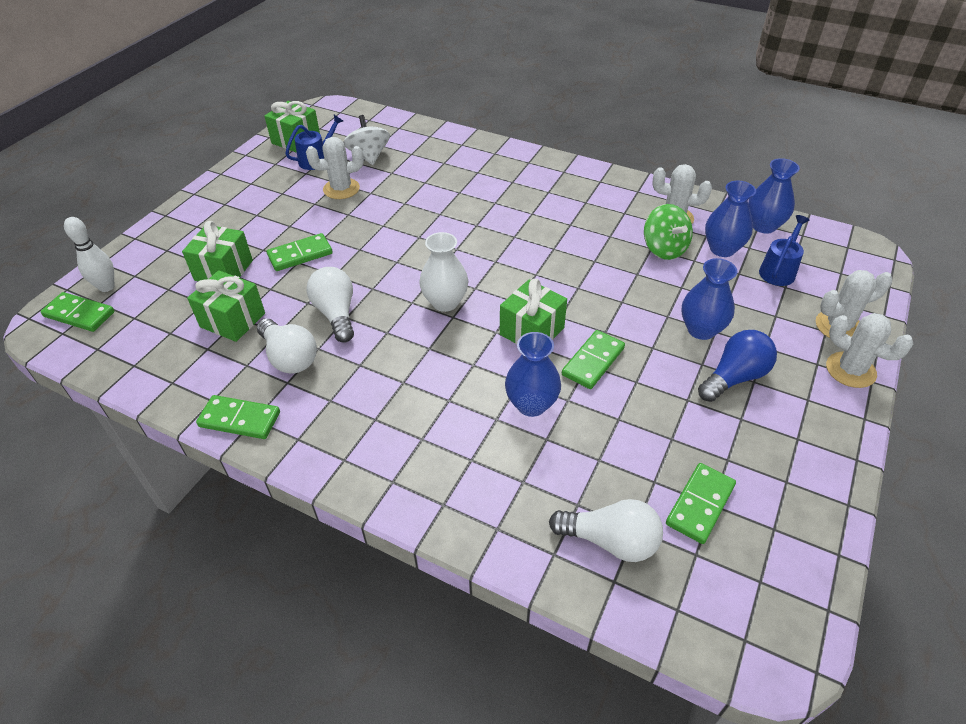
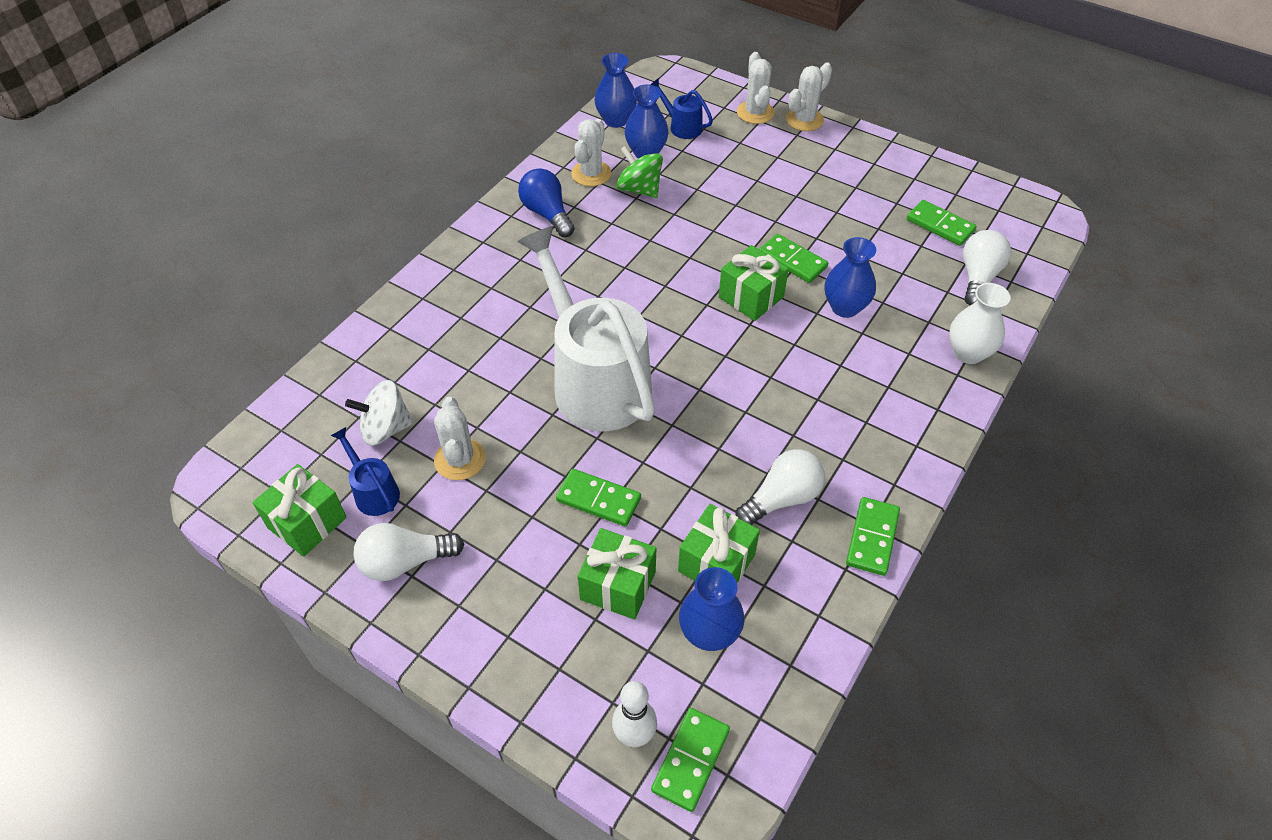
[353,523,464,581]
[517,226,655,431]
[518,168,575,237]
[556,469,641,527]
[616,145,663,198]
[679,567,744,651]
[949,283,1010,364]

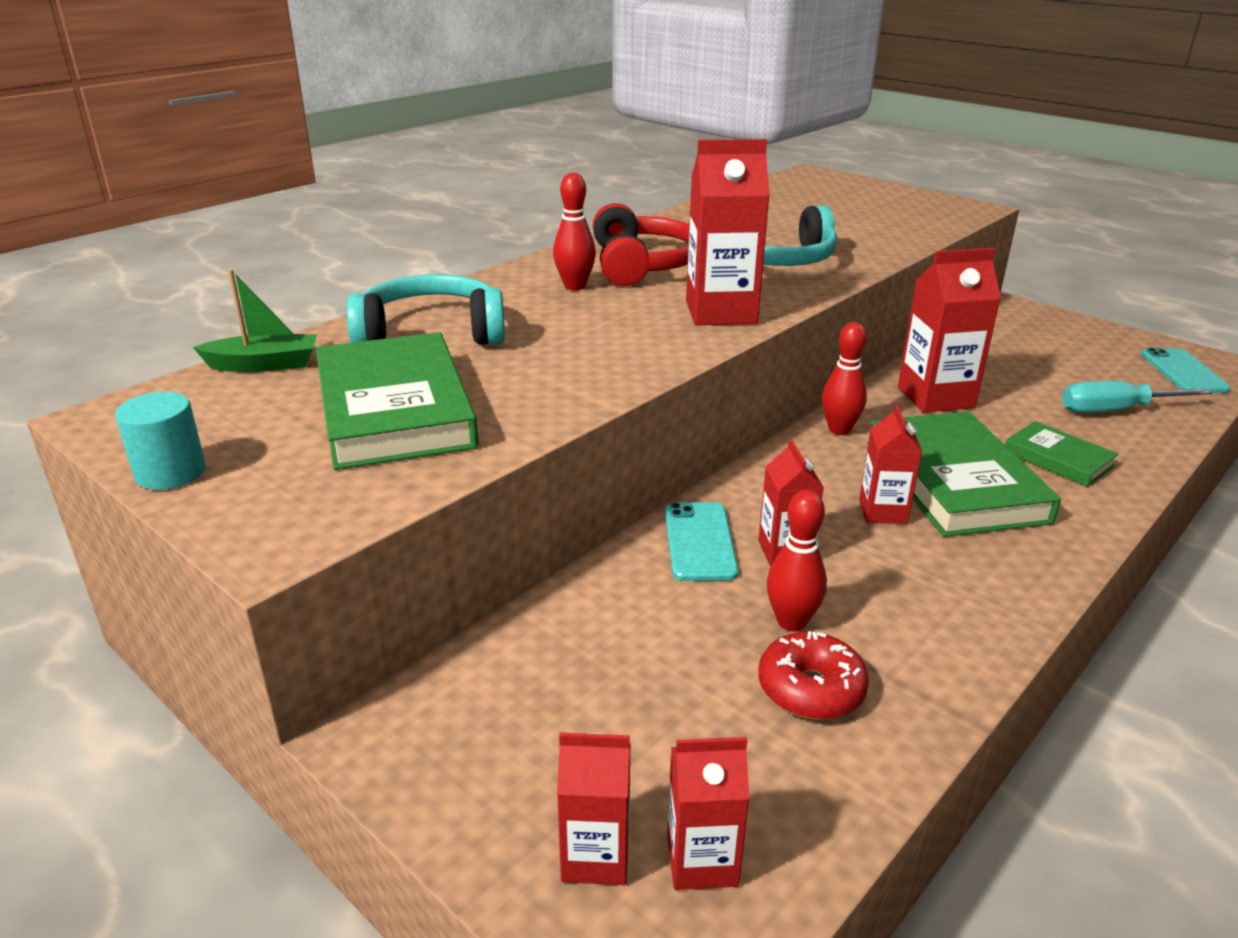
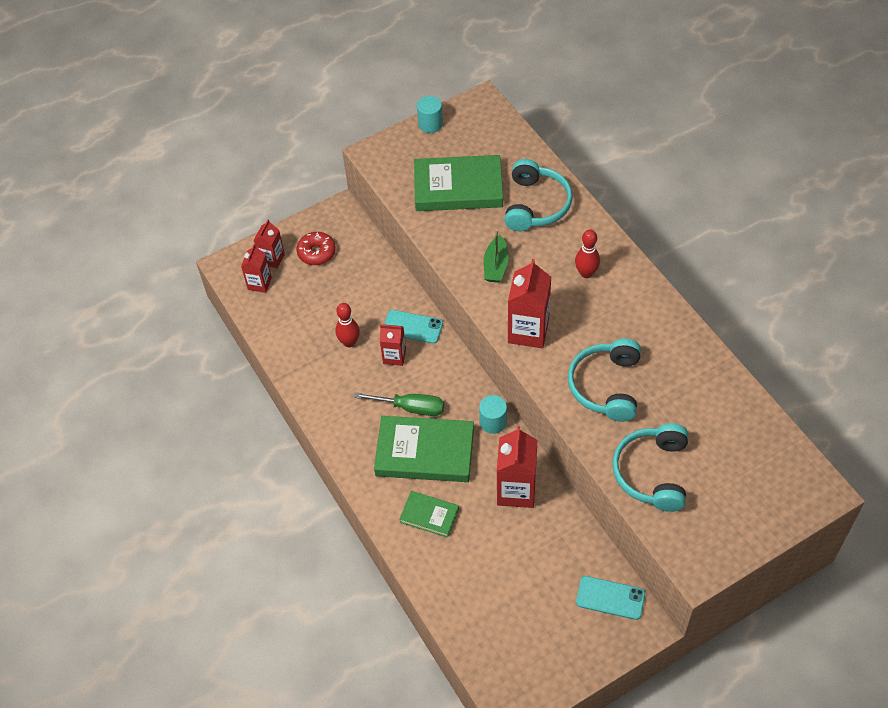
[297,232,336,265]
[354,392,444,416]
[400,491,459,538]
[479,395,507,434]
[484,229,509,283]
[576,576,645,620]
[612,423,688,512]
[593,203,689,286] (first image)
[1062,381,1212,413] (first image)

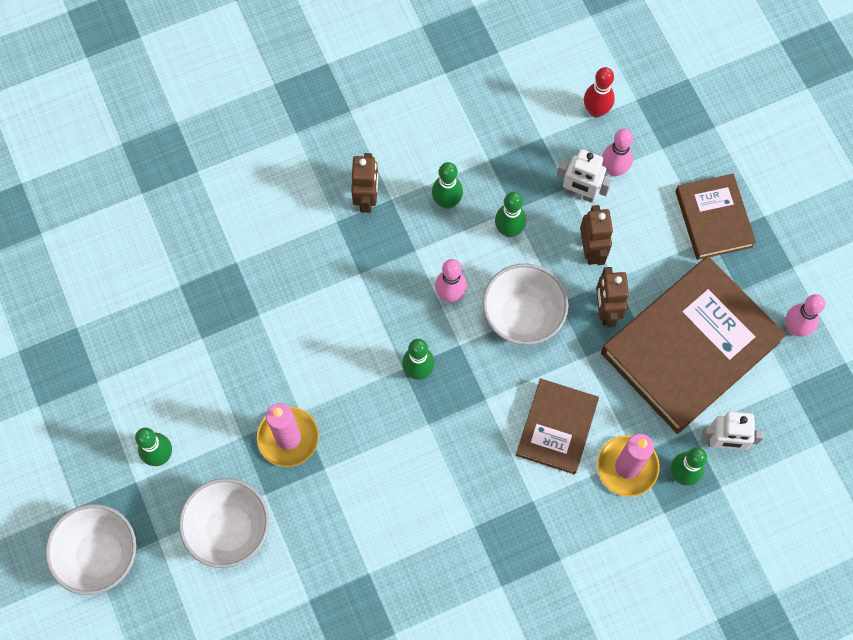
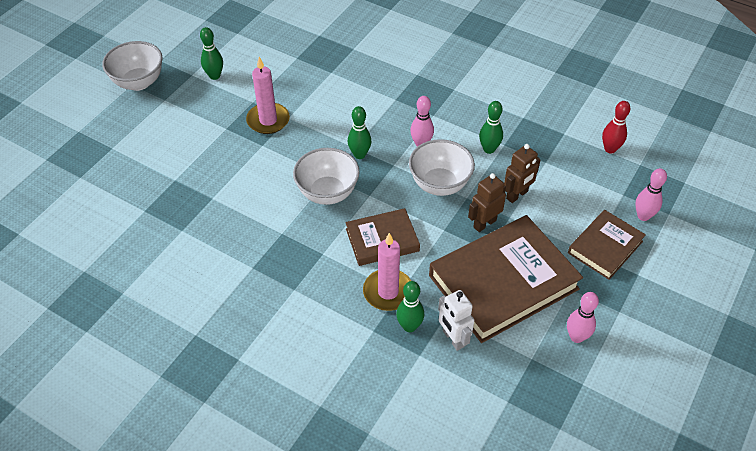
[293,148,360,205]
[429,215,583,343]
[635,168,667,221]
[351,153,378,213] (first image)
[432,162,463,209] (first image)
[556,149,612,203] (first image)

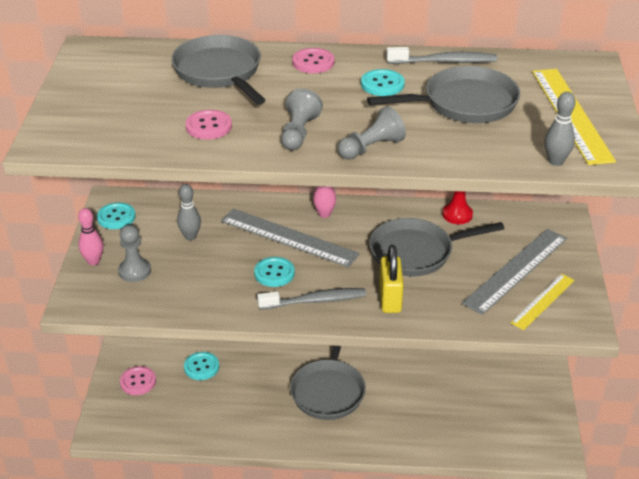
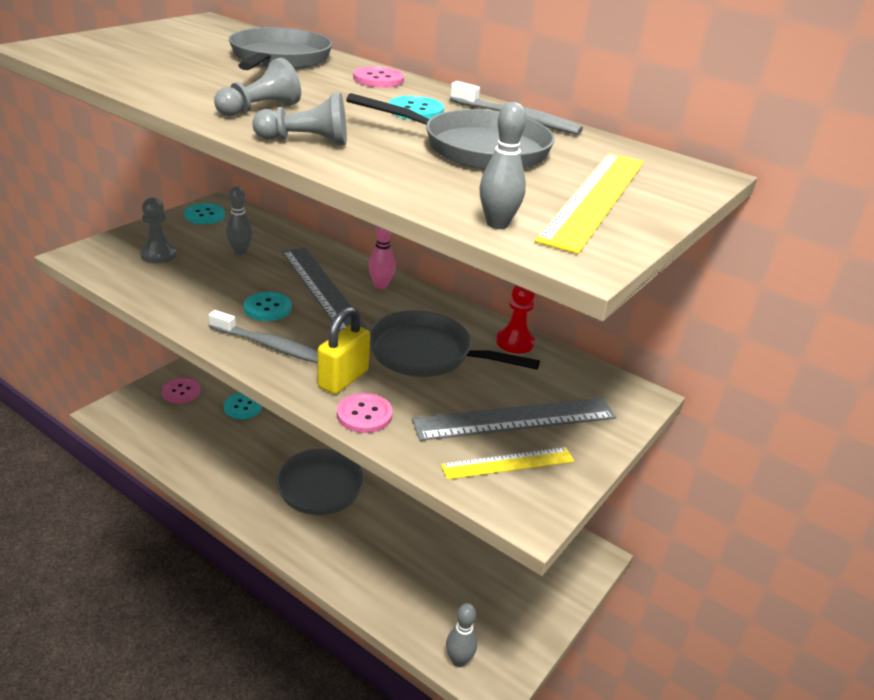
[337,393,393,433]
[446,603,477,667]
[78,208,103,265] (first image)

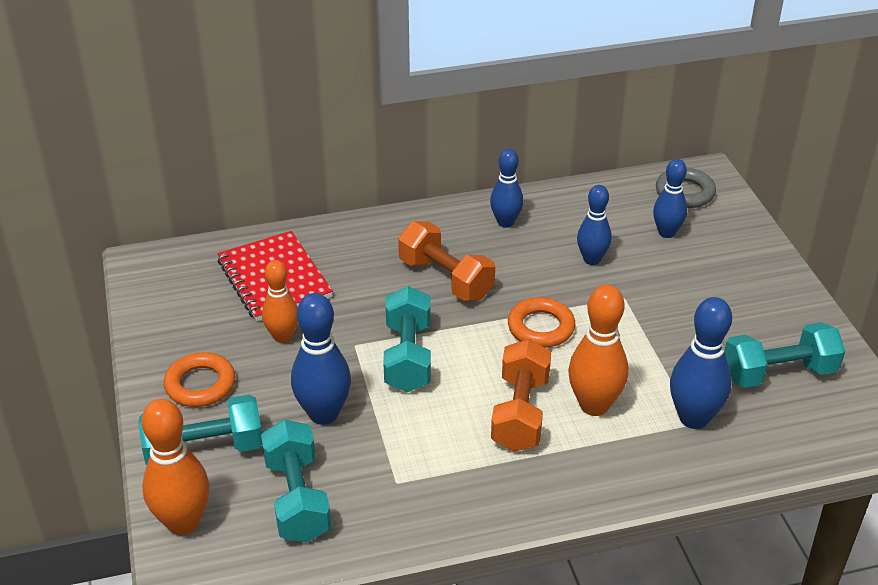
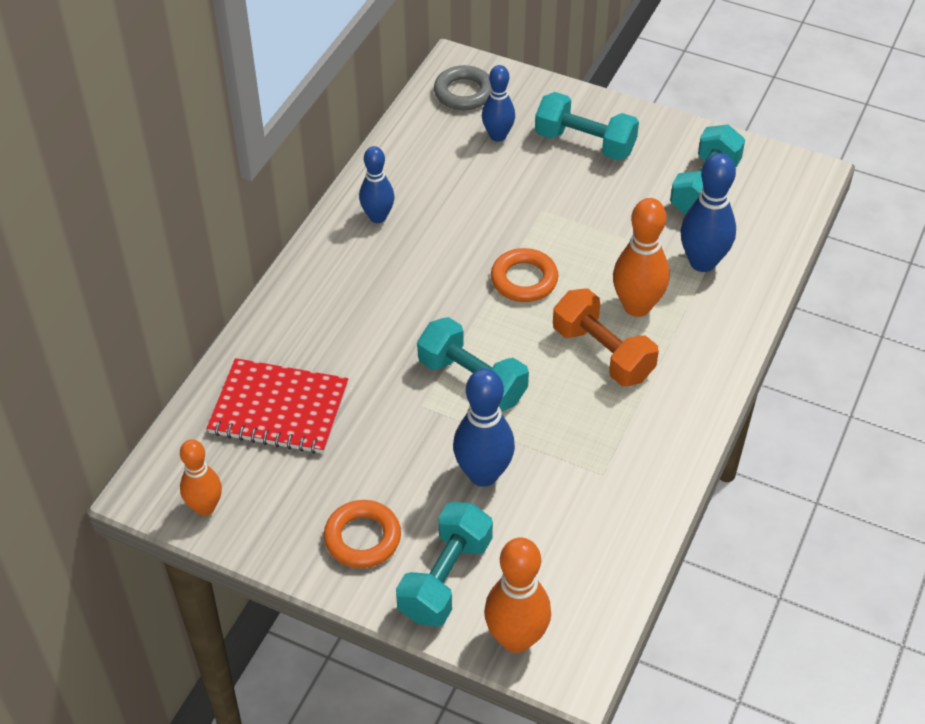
[180,439,222,516]
[535,92,639,161]
[398,221,495,301] (first image)
[577,185,612,265] (first image)

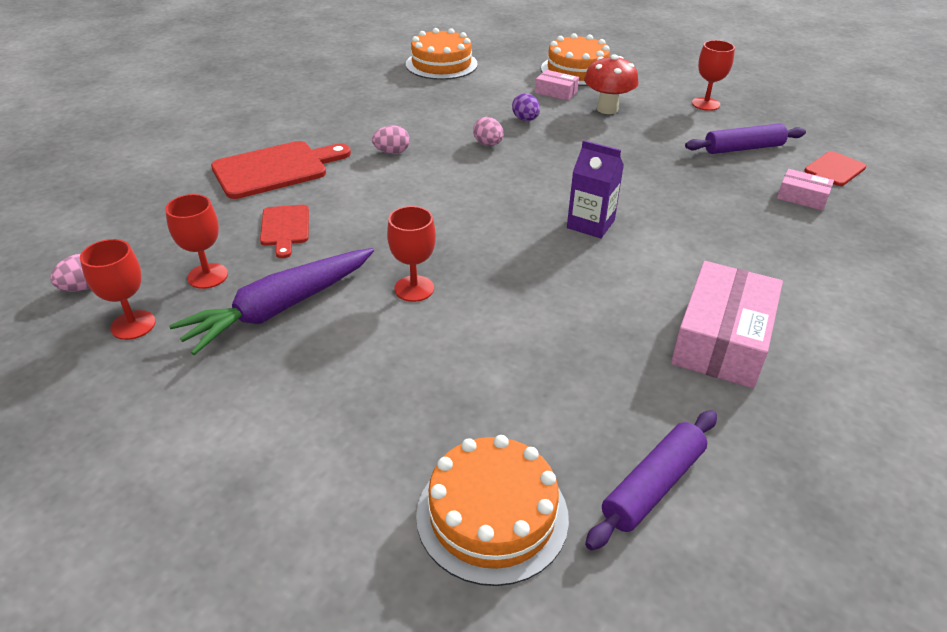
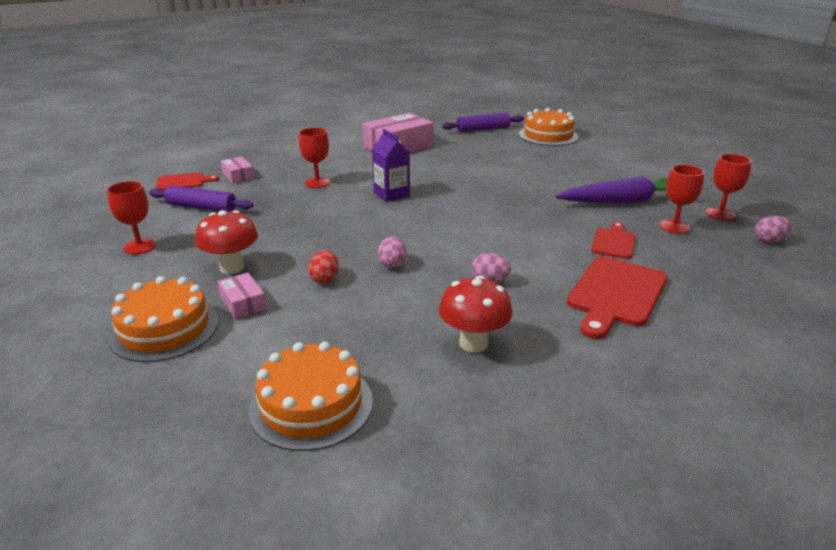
[299,128,330,188]
[308,250,339,284]
[439,276,513,353]
[567,256,667,339]

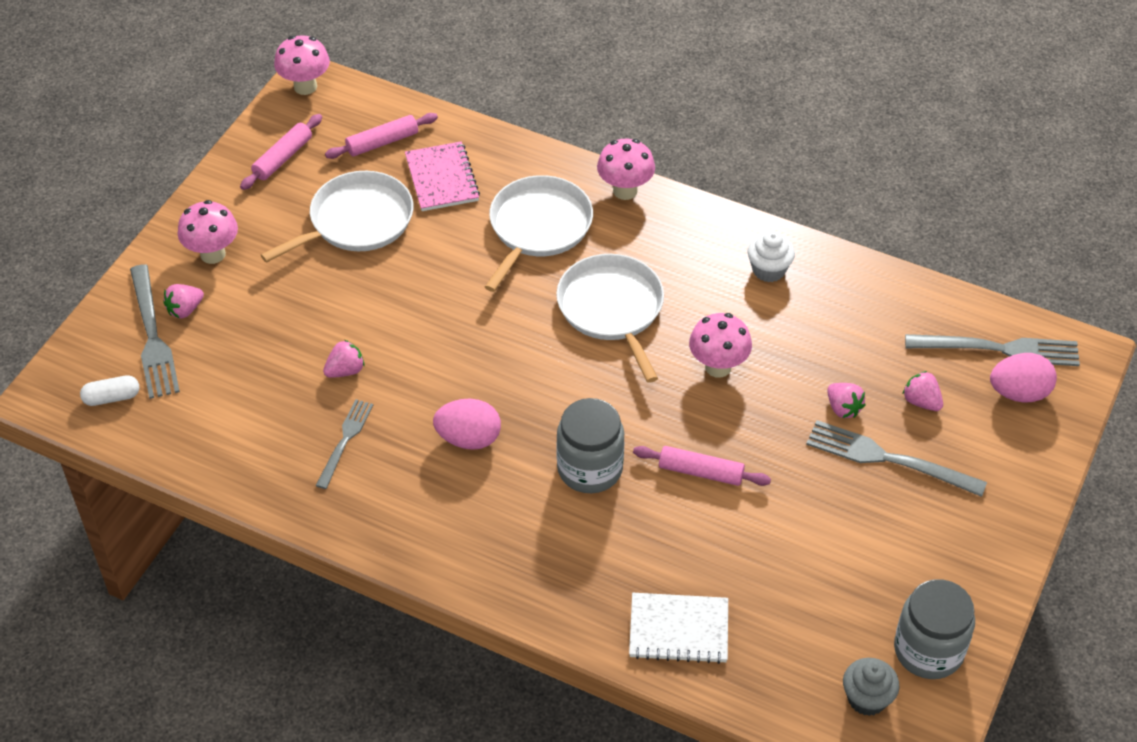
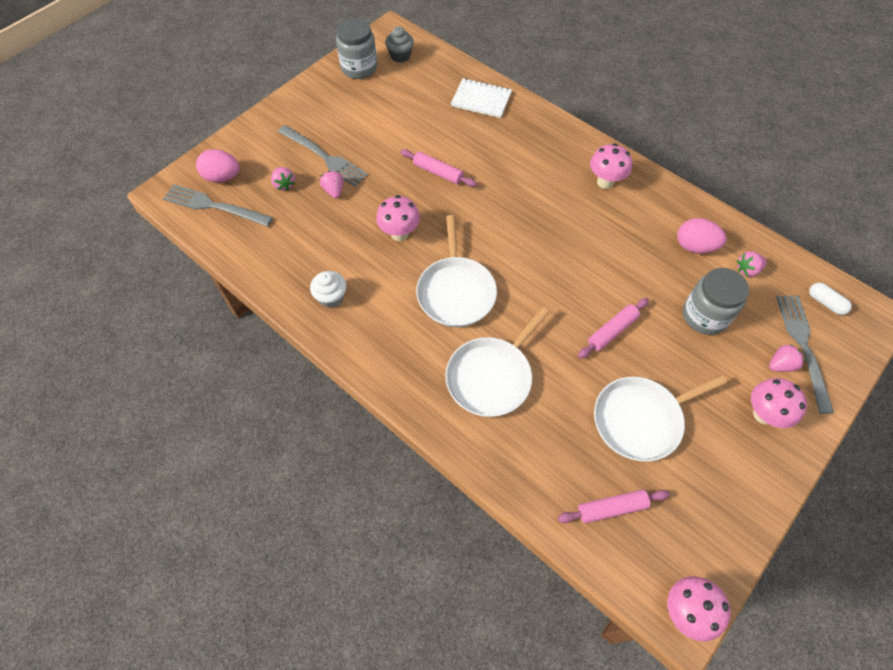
[578,298,649,359]
[590,143,632,189]
[677,218,726,254]
[683,268,749,335]
[737,251,767,277]
[809,283,852,315]
[316,399,373,489] (first image)
[405,141,480,211] (first image)

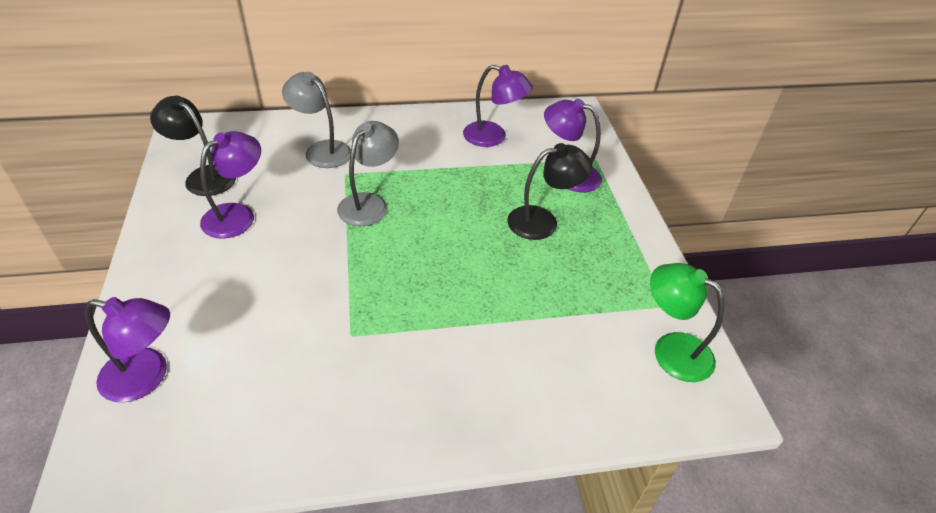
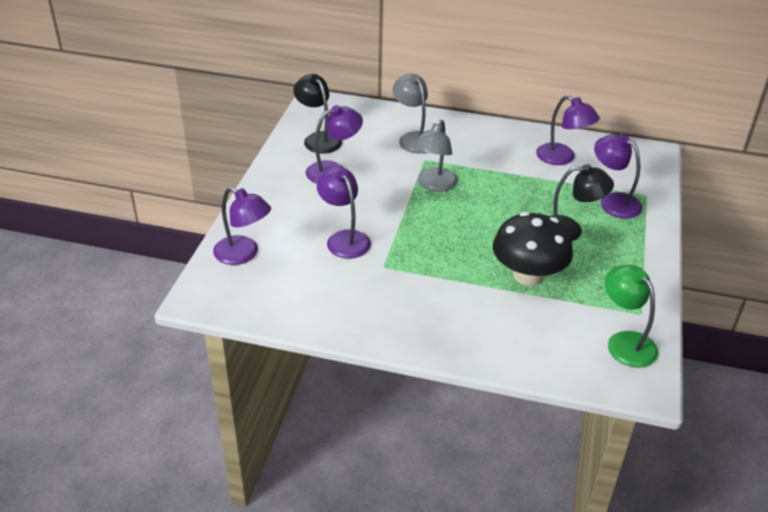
[317,167,371,259]
[414,120,458,192]
[493,212,573,286]

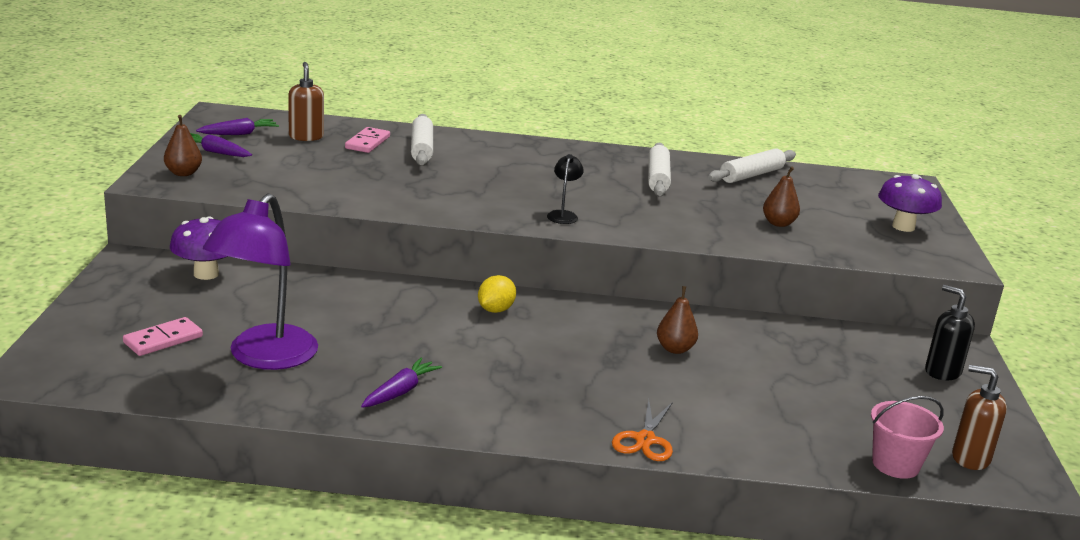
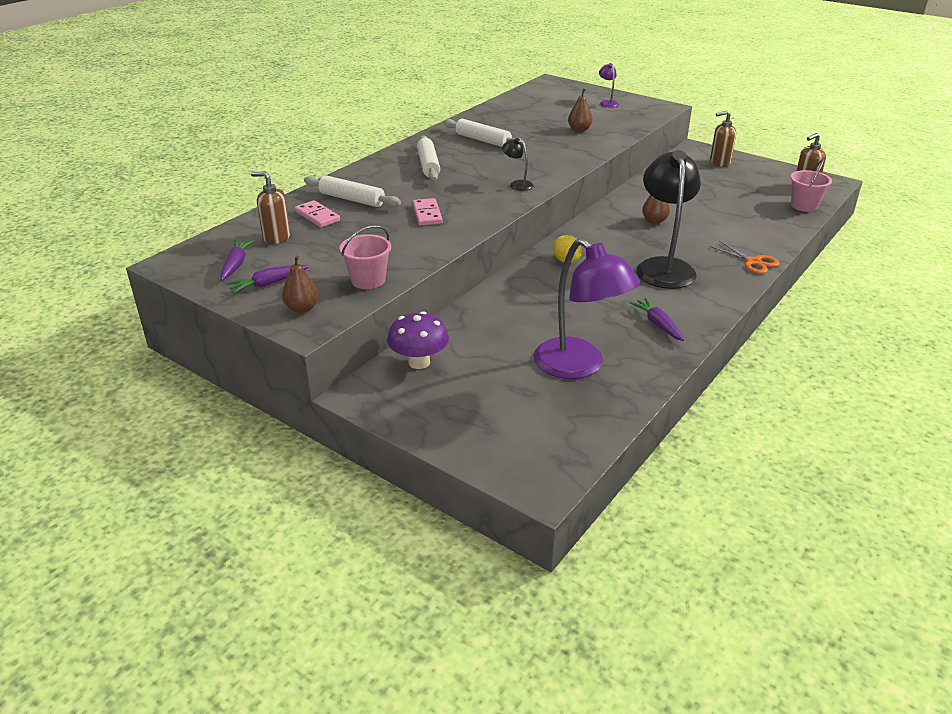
[339,225,391,289]
[413,198,443,226]
[417,135,440,181]
[599,63,619,108]
[636,150,701,289]
[710,111,736,167]

